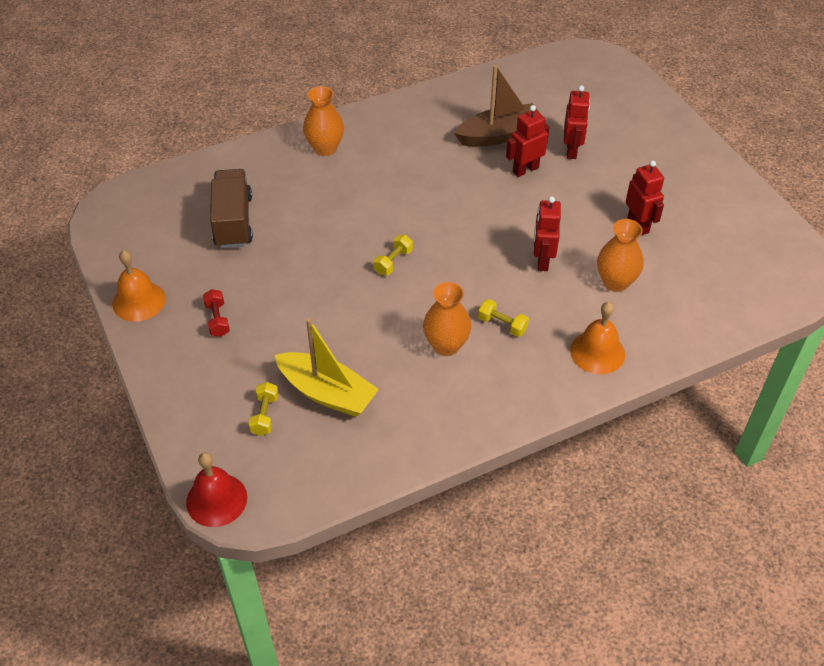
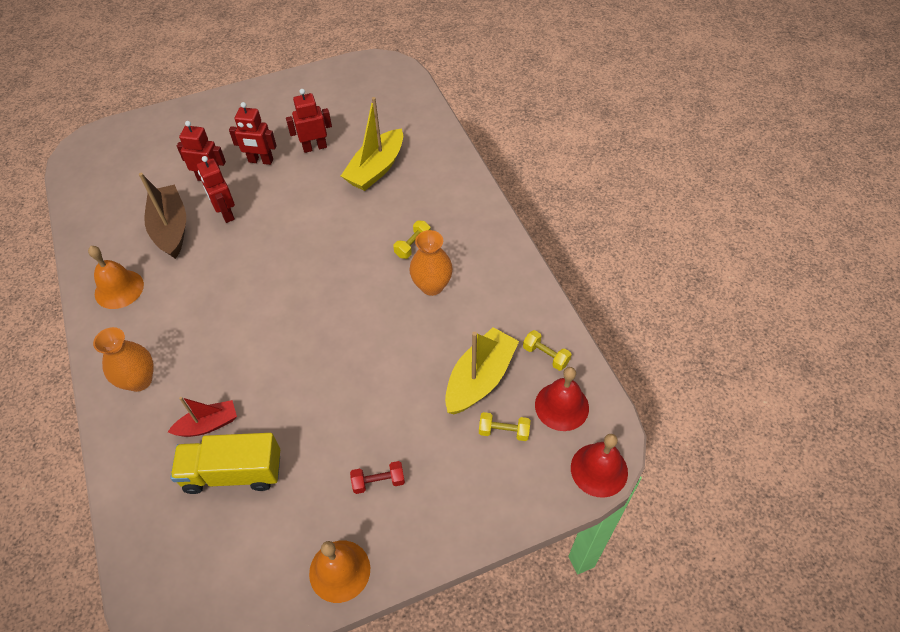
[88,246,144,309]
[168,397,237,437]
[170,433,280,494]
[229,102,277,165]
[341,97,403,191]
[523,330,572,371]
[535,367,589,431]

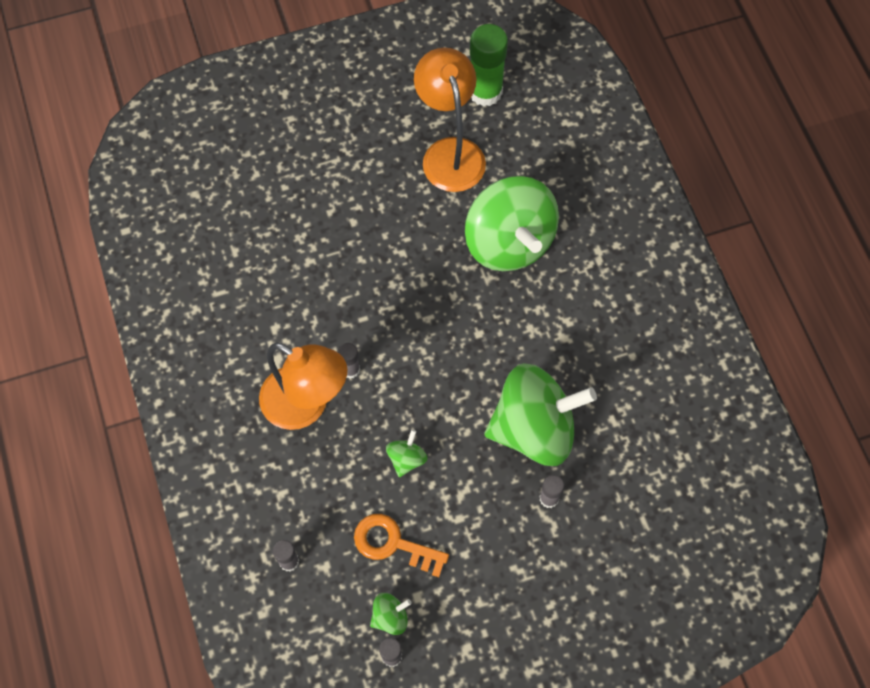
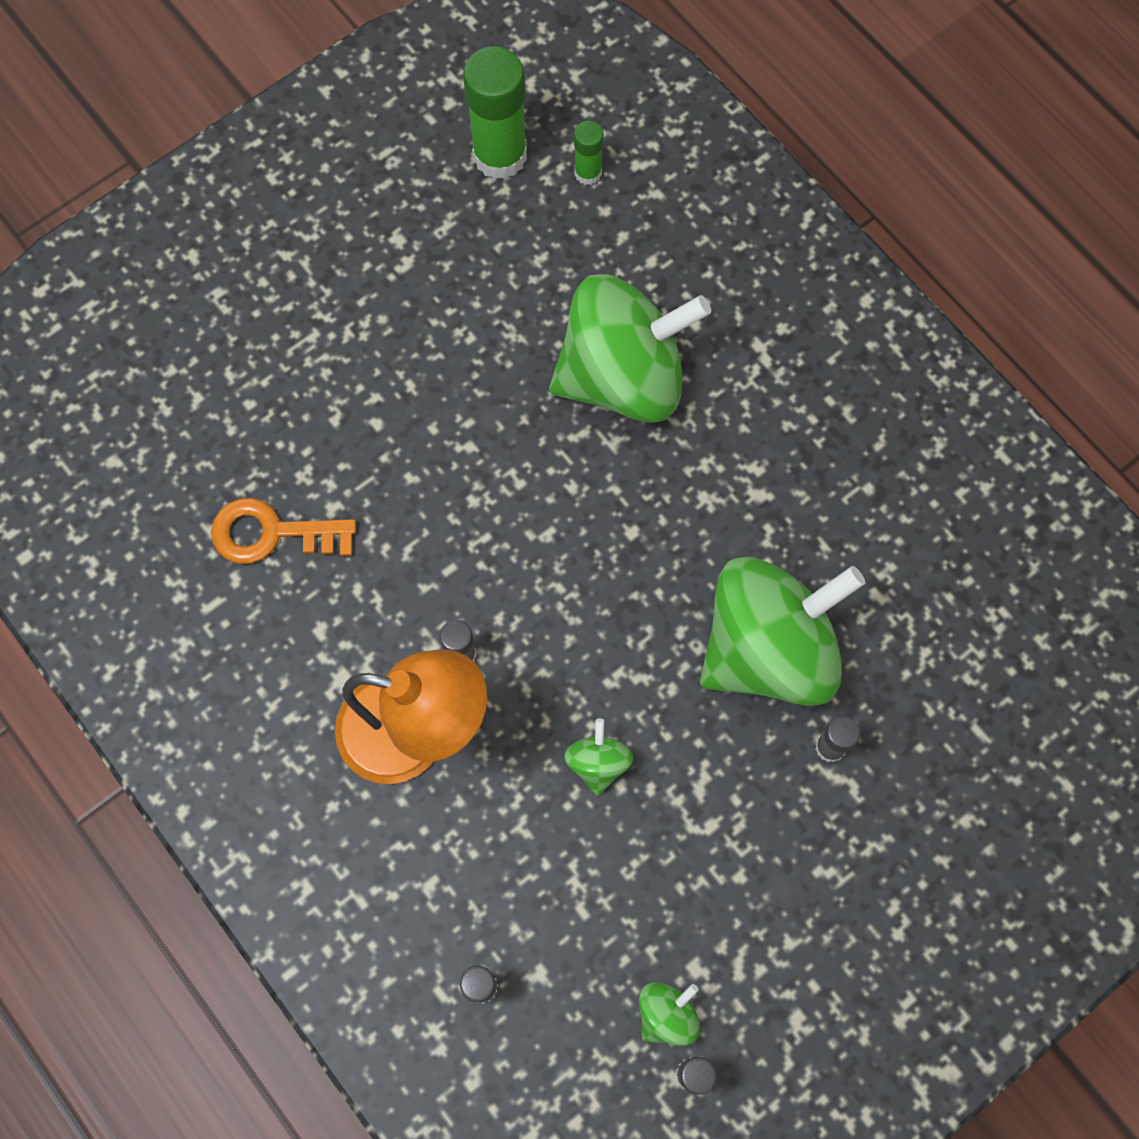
[211,498,356,564]
[549,274,711,423]
[574,121,604,185]
[414,47,486,192] (first image)

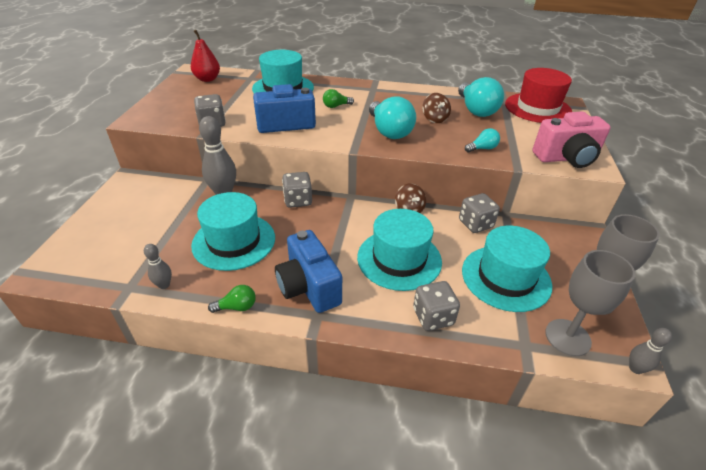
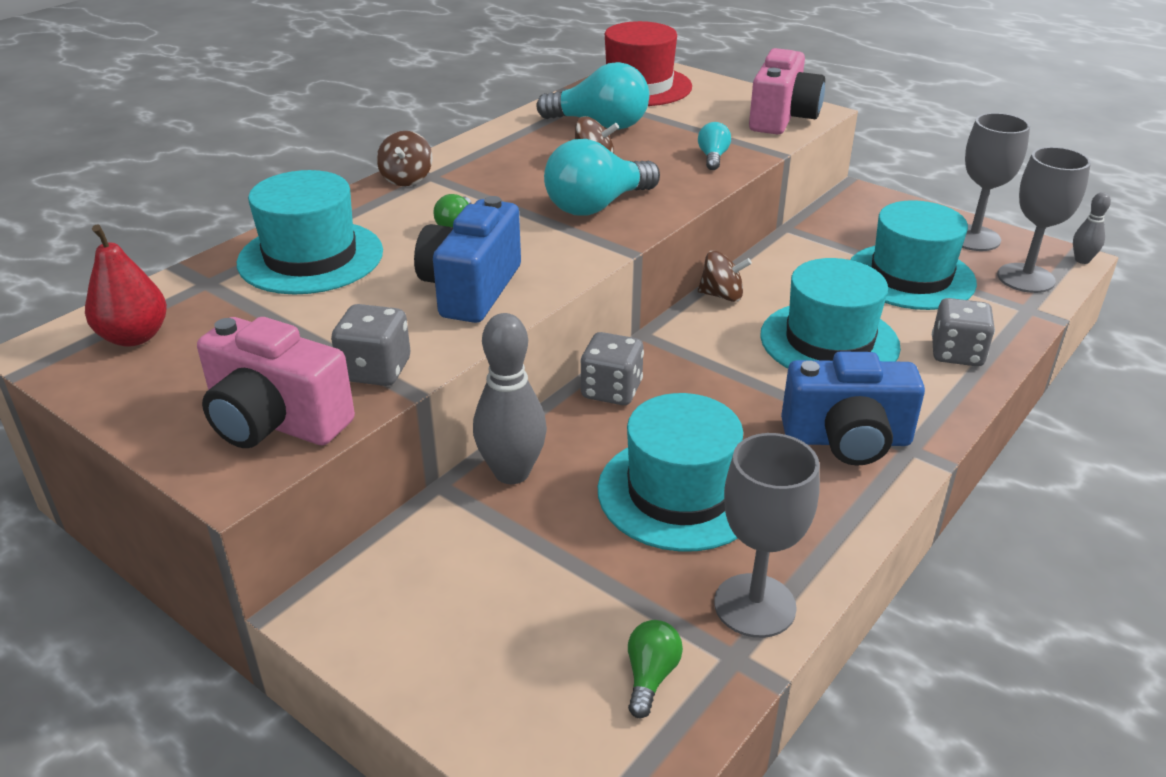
[197,317,355,448]
[377,131,432,186]
[544,139,660,216]
[628,620,683,718]
[714,433,820,638]
[459,193,500,233] (first image)

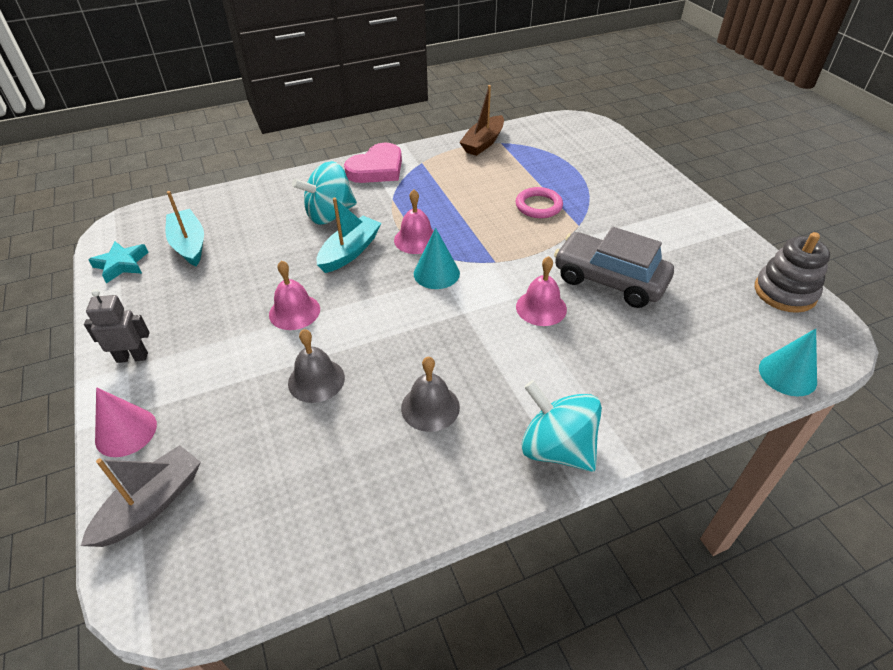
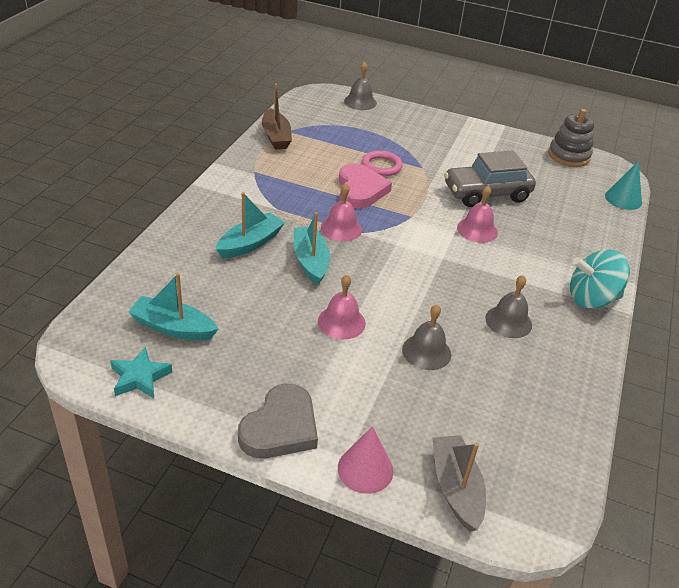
[216,192,285,258]
[238,384,318,459]
[339,163,392,209]
[344,61,377,110]
[414,228,460,289] (first image)

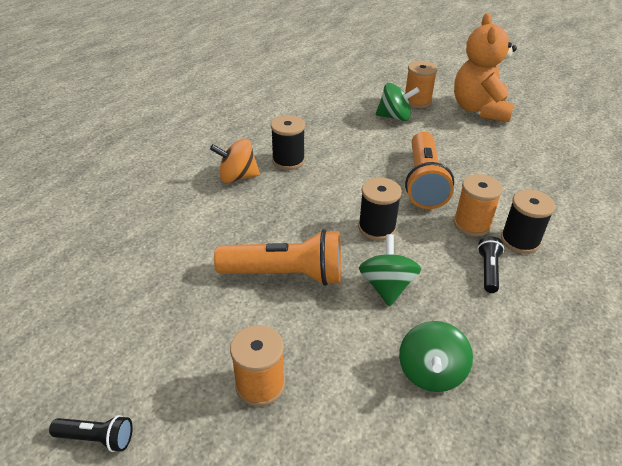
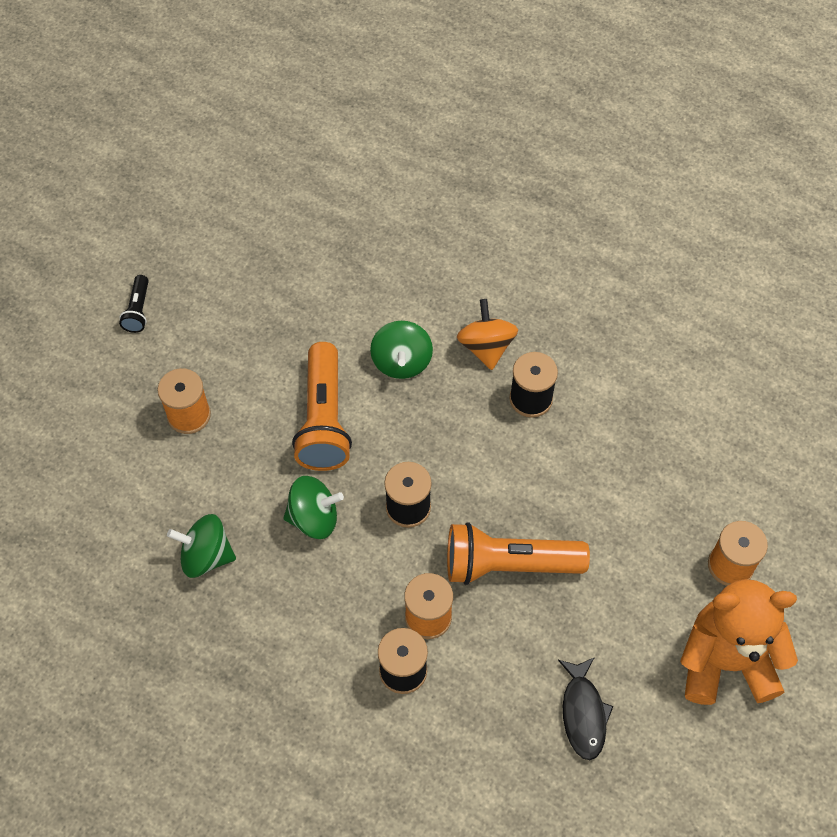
[370,321,433,379]
[558,657,614,760]
[477,236,504,293] (first image)

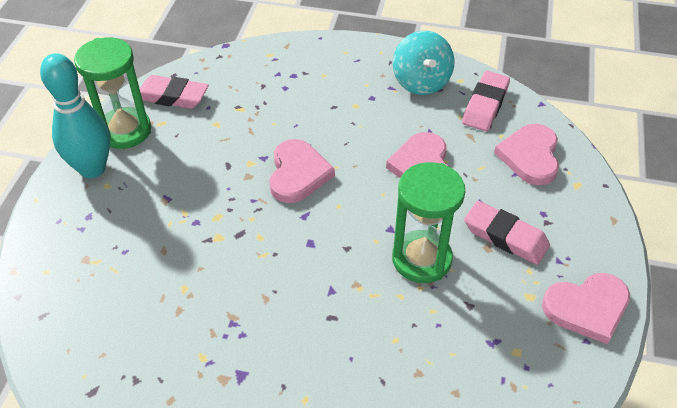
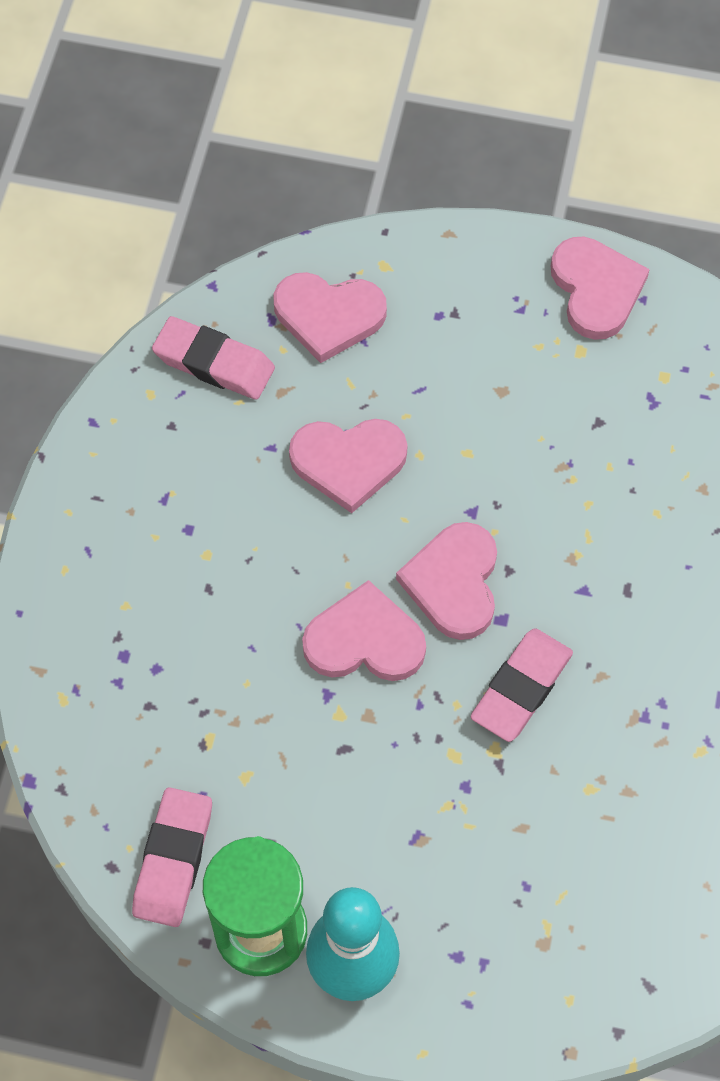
[396,522,497,640]
[471,628,573,742]
[392,162,465,283] (first image)
[393,31,454,95] (first image)

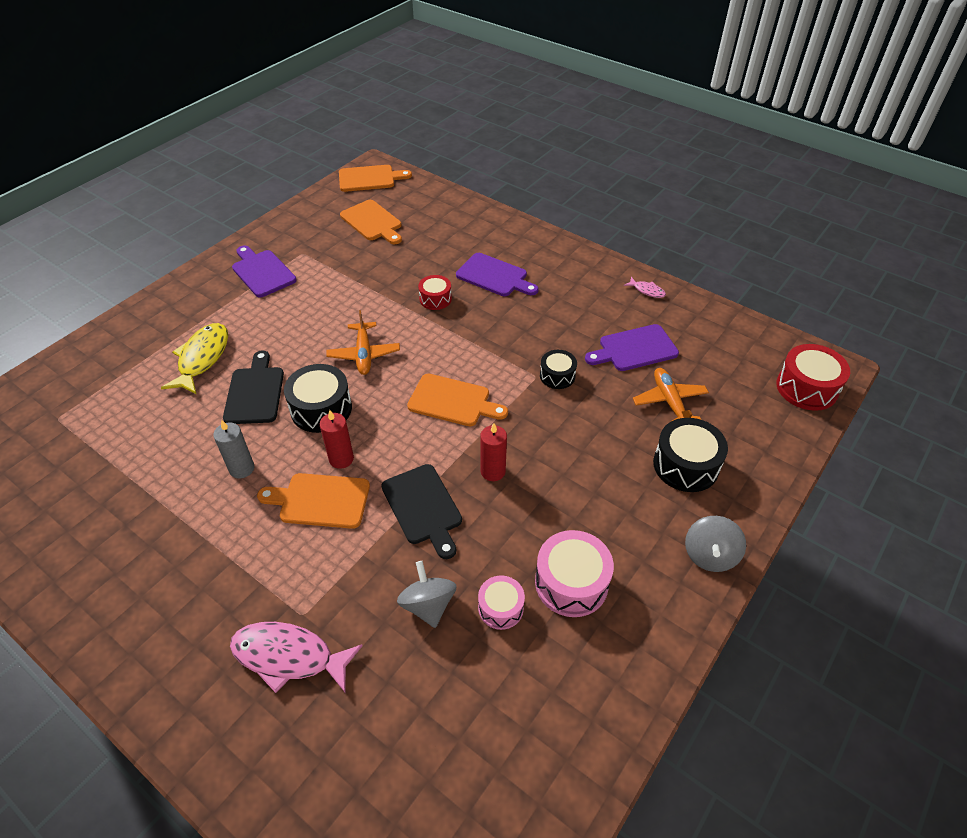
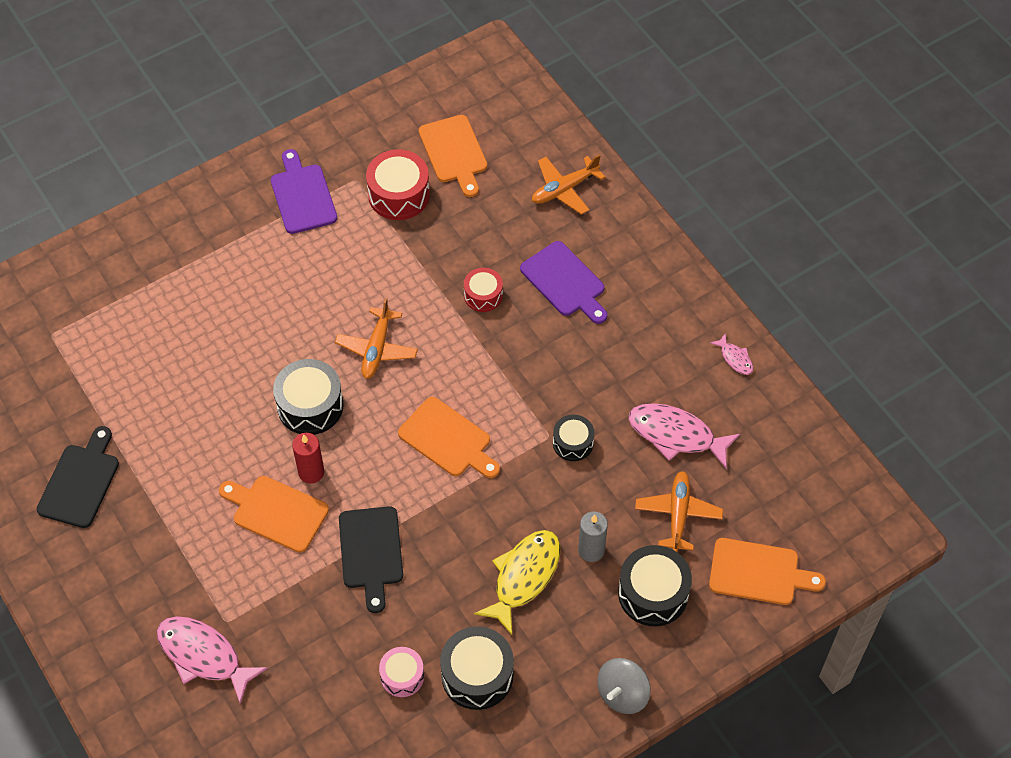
[37,426,119,528]
[366,149,430,220]
[440,626,514,710]
[474,530,560,635]
[532,154,605,215]
[578,511,608,562]
[629,403,740,469]
[709,538,826,605]
[397,561,457,628] (first image)
[480,423,507,481] (first image)

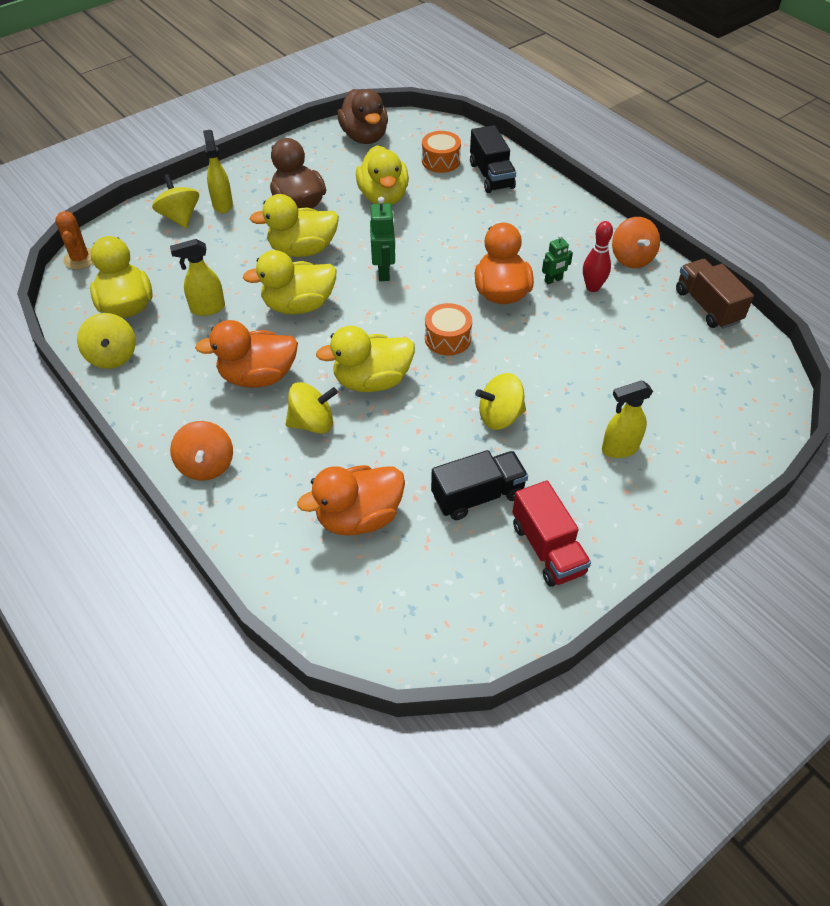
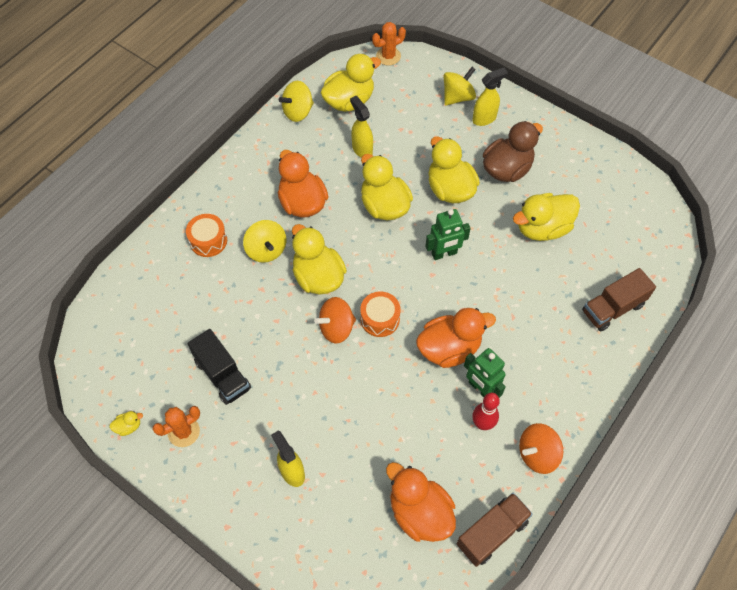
[109,411,143,436]
[152,406,200,447]
[186,214,227,257]
[314,297,356,344]
[386,462,456,542]
[464,348,506,398]
[582,268,656,331]
[337,89,388,144] (first image)
[475,373,526,430] (first image)

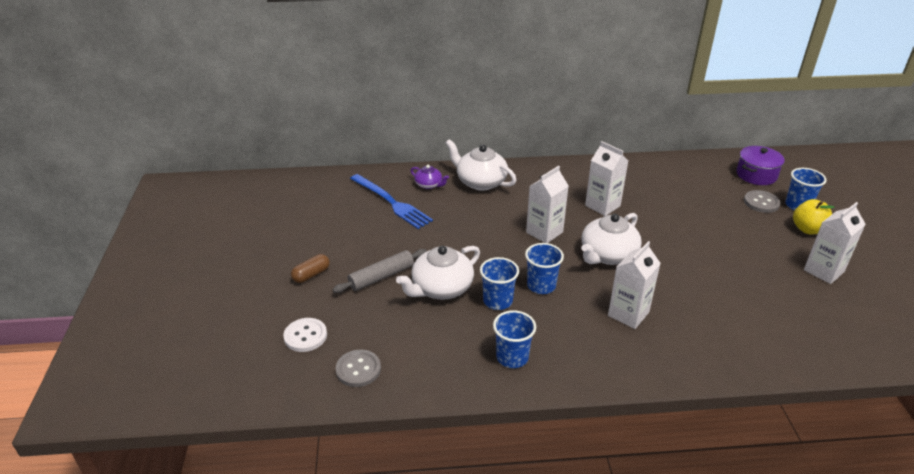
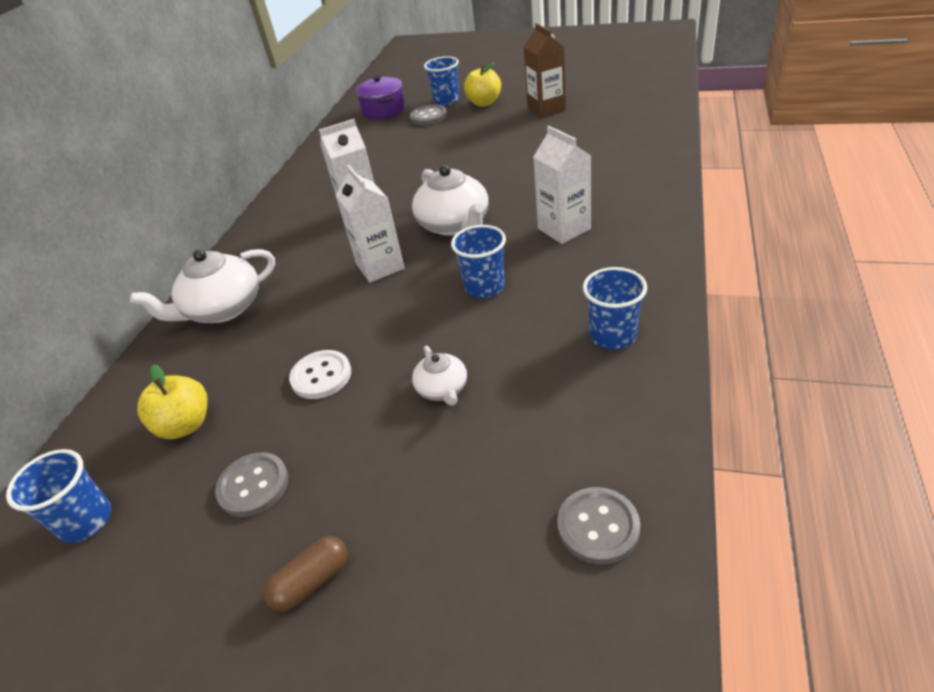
[6,449,111,543]
[137,364,208,439]
[215,452,288,517]
[263,536,348,612]
[289,350,351,399]
[412,346,467,406]
[524,23,566,117]
[332,249,427,293] (first image)
[410,165,449,189] (first image)

